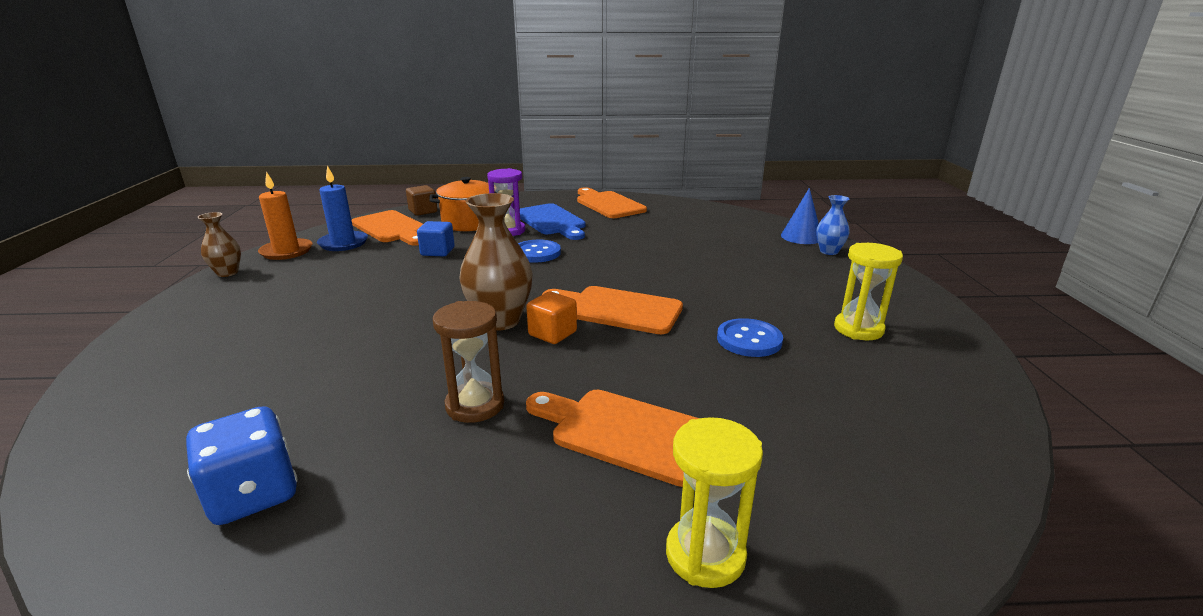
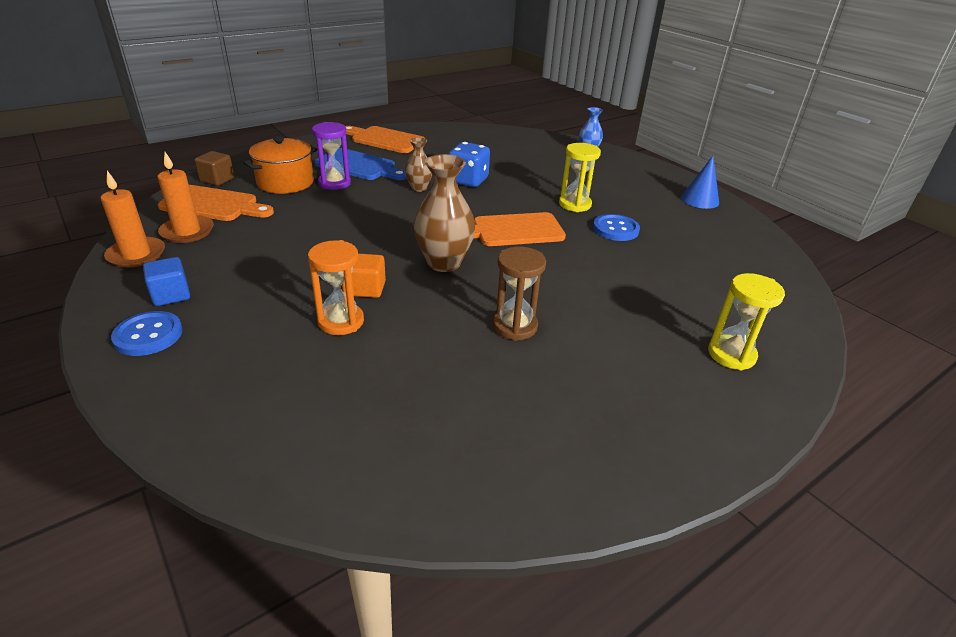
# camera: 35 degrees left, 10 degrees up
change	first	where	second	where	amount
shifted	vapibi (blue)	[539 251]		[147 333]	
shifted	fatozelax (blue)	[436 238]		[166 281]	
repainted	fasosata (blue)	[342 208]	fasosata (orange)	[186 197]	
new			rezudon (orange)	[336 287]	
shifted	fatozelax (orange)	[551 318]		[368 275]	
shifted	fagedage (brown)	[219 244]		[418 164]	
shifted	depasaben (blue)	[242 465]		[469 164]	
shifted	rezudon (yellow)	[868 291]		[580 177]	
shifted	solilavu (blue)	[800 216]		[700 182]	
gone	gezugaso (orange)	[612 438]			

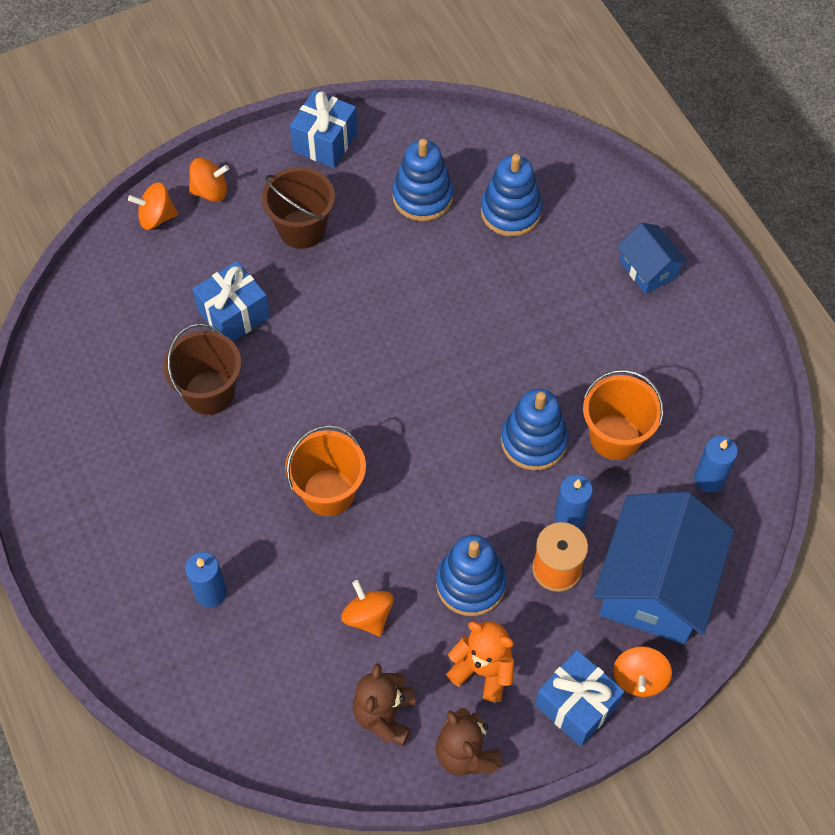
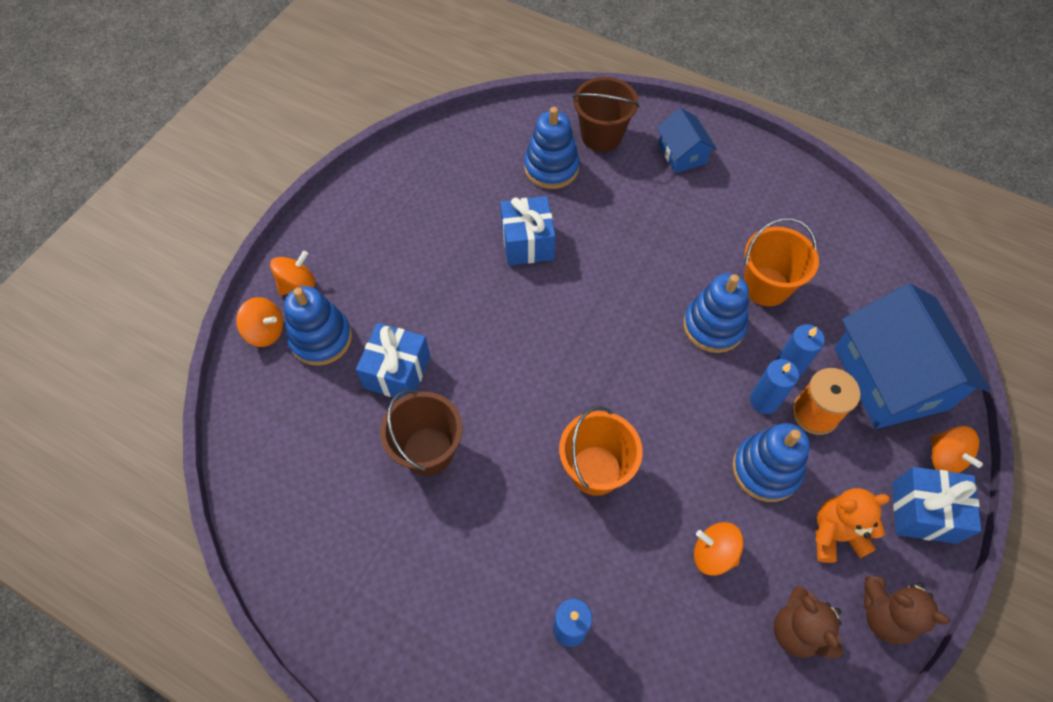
# camera: 35 degrees left, 0 degrees up
change	first	where	second	where	amount
rotated	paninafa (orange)	[153 206]		[259 322]	120 degrees counterclockwise
shifted	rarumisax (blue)	[423 180]		[318 326]	
shifted	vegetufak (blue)	[324 129]		[528 231]	
shifted	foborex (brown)	[298 208]		[606 114]	
rotated	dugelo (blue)	[652 258]		[687 140]	45 degrees clockwise
shifted	fasosata (blue)	[716 464]		[774 386]	

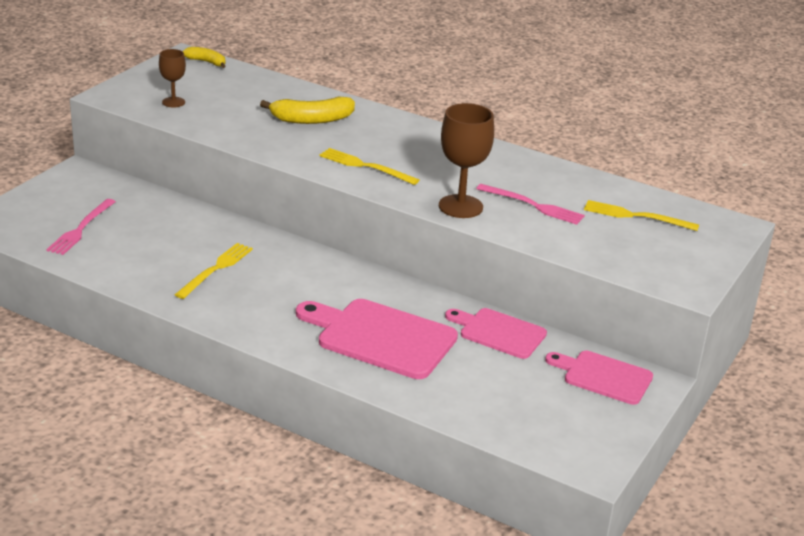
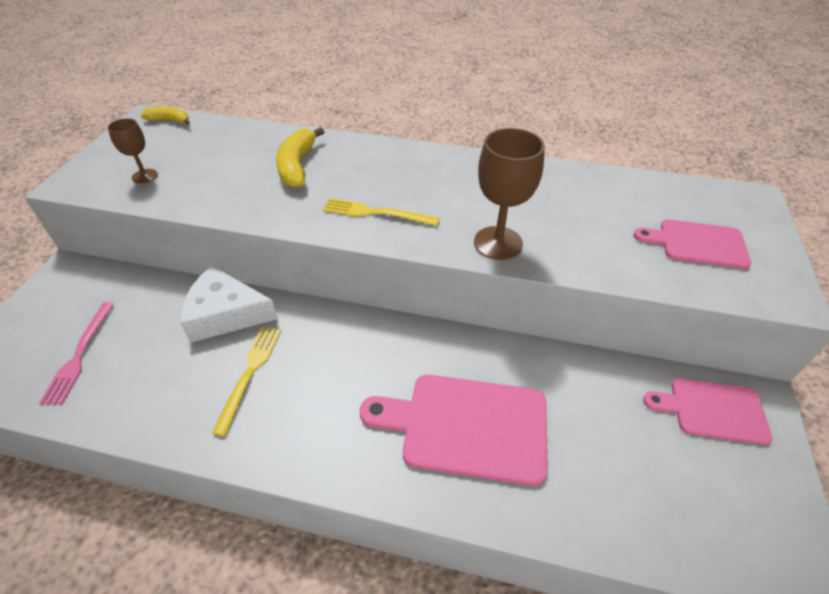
# camera: 15 degrees left, 15 degrees up
change	first	where	second	where	amount
new			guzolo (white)	[229 304]	
rotated	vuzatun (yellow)	[307 110]		[300 157]	120 degrees clockwise
shifted	gezugaso (pink)	[496 333]		[692 244]	
gone	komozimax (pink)	[530 204]			
gone	komozimax (yellow)	[641 215]			

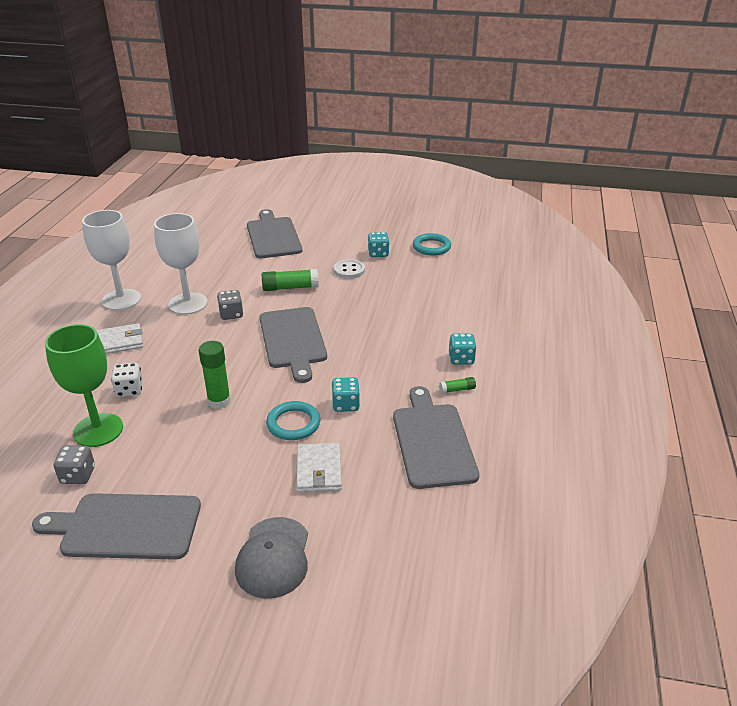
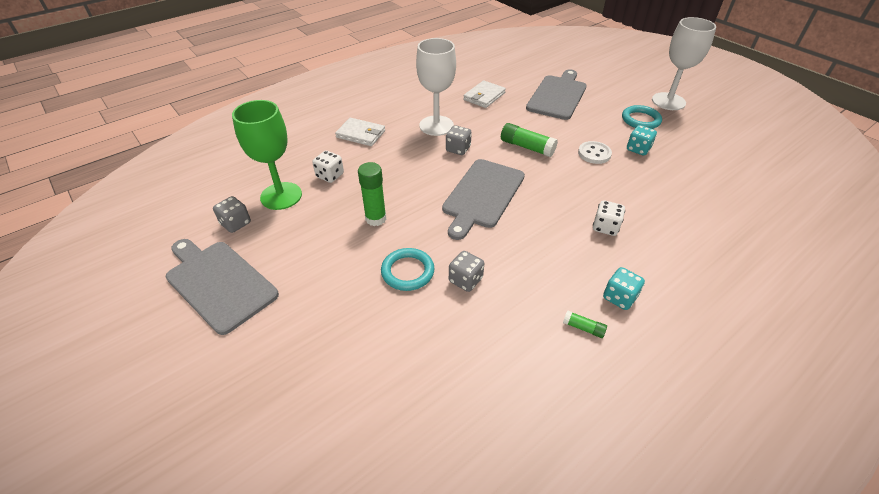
# camera: 40 degrees right, 10 degrees up
change	first	where	second	where	amount
repainted	depasaben (turquoise)	[345 394]	depasaben (grey)	[466 271]	
shifted	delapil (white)	[319 468]		[484 94]	
new			depasaben (white)	[609 218]	
shifted	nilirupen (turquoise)	[432 244]		[642 117]	
shifted	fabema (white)	[111 260]		[684 63]	
gone	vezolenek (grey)	[271 558]			
gone	gezugaso (grey)	[436 437]			

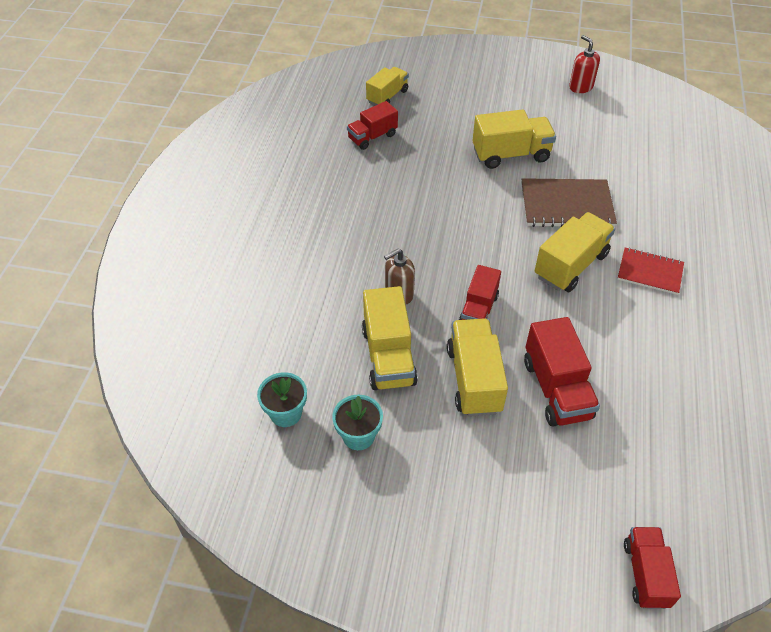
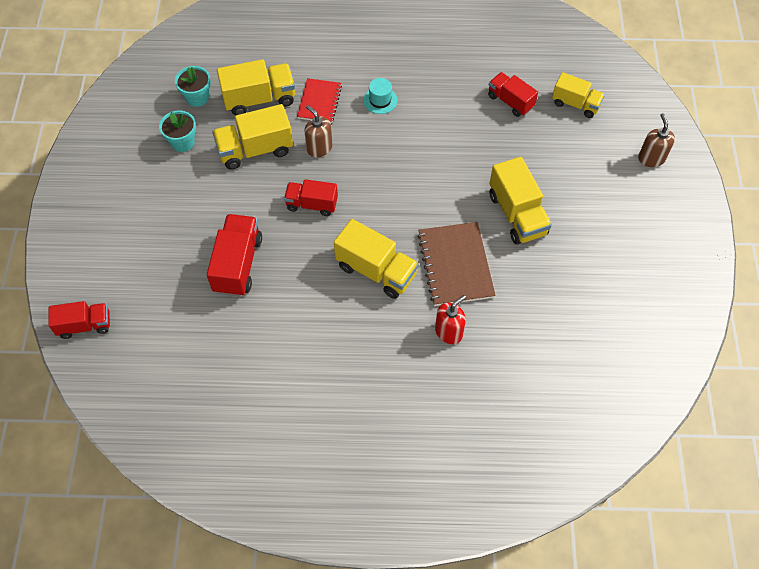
# camera: 80 degrees right, 10 degrees up
change	first	where	second	where	amount
rotated	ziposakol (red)	[562 372]		[234 255]	120 degrees clockwise
shifted	ziposakol (yellow)	[477 367]		[256 87]	
shifted	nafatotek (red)	[651 271]		[319 100]	
new			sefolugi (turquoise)	[380 96]	
shifted	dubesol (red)	[584 64]		[450 319]	
new			dubesol (brown)	[656 140]	

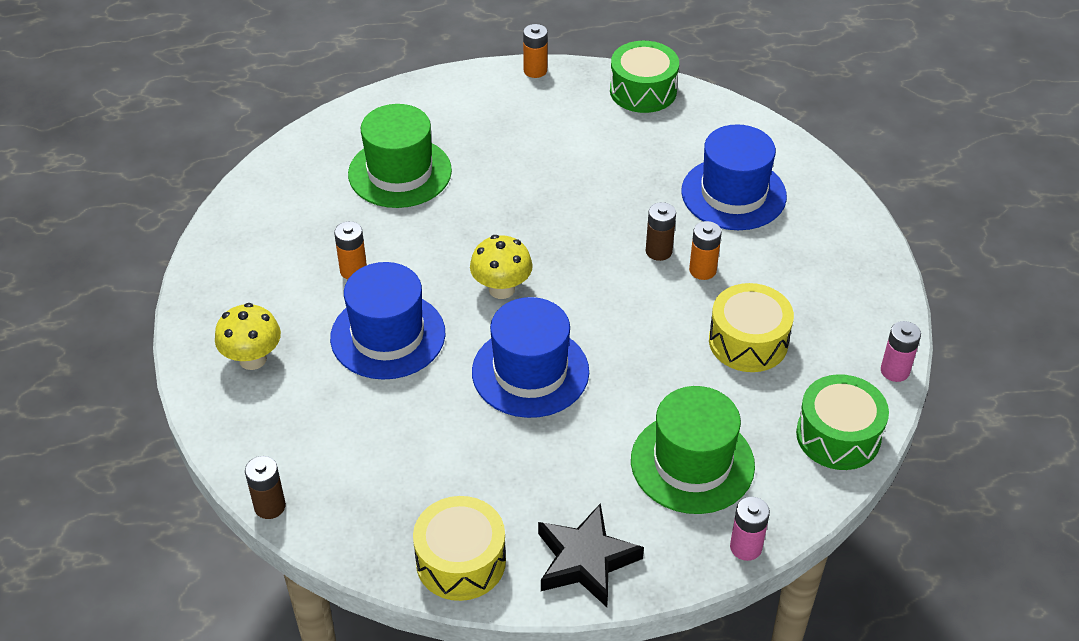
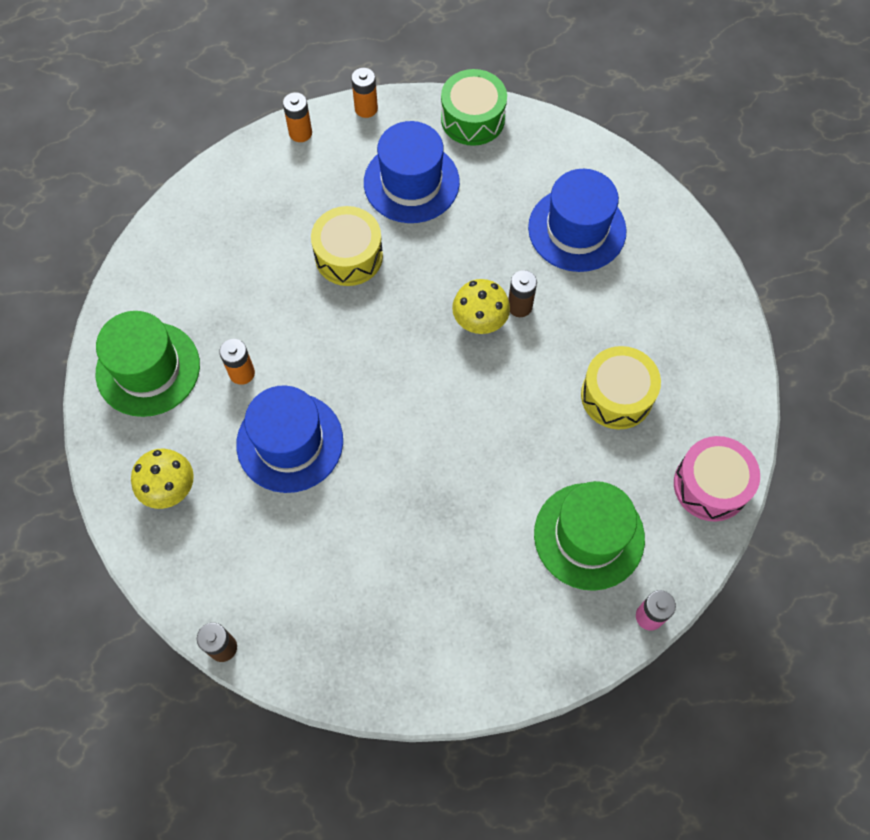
# camera: 10 degrees left, 20 degrees up
change	first	where	second	where	amount
shifted	sefolugi (green)	[400 156]		[148 364]	
shifted	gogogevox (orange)	[705 250]		[297 117]	
shifted	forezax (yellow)	[459 548]		[347 246]	
shifted	sefolugi (blue)	[530 357]		[412 172]	
shifted	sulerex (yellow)	[501 267]		[481 306]	
repainted	forezax (green)	[842 422]	forezax (pink)	[717 479]	
gone	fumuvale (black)	[591 555]			
gone	gogogevox (pink)	[901 351]			

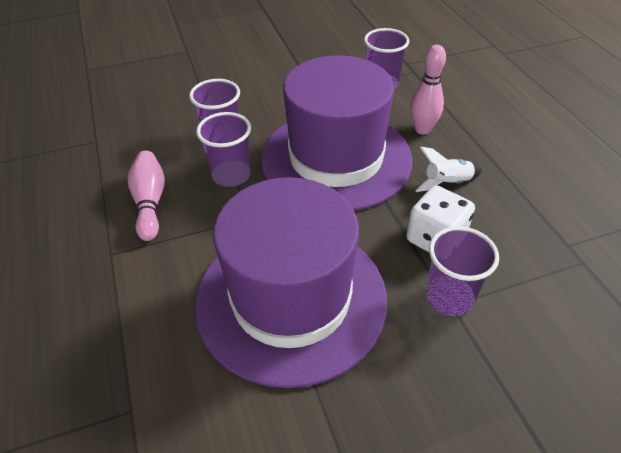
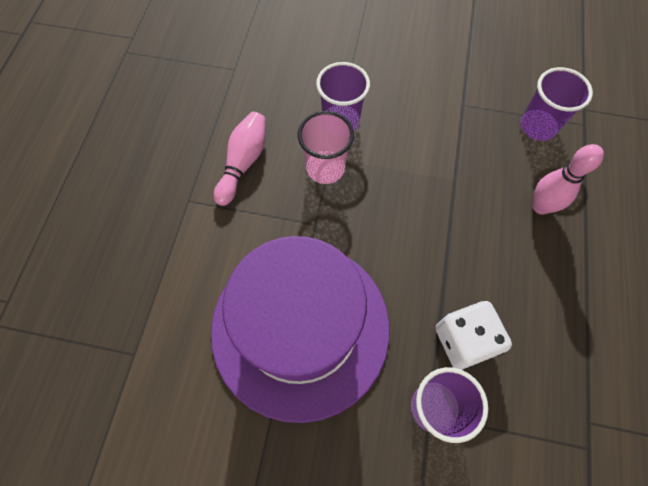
# camera: 30 degrees right, 20 degrees up
change	first	where	second	where	amount
repainted	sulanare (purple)	[223 149]	sulanare (pink)	[326 147]	
gone	sefolugi (purple)	[337 133]			
gone	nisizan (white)	[448 169]			

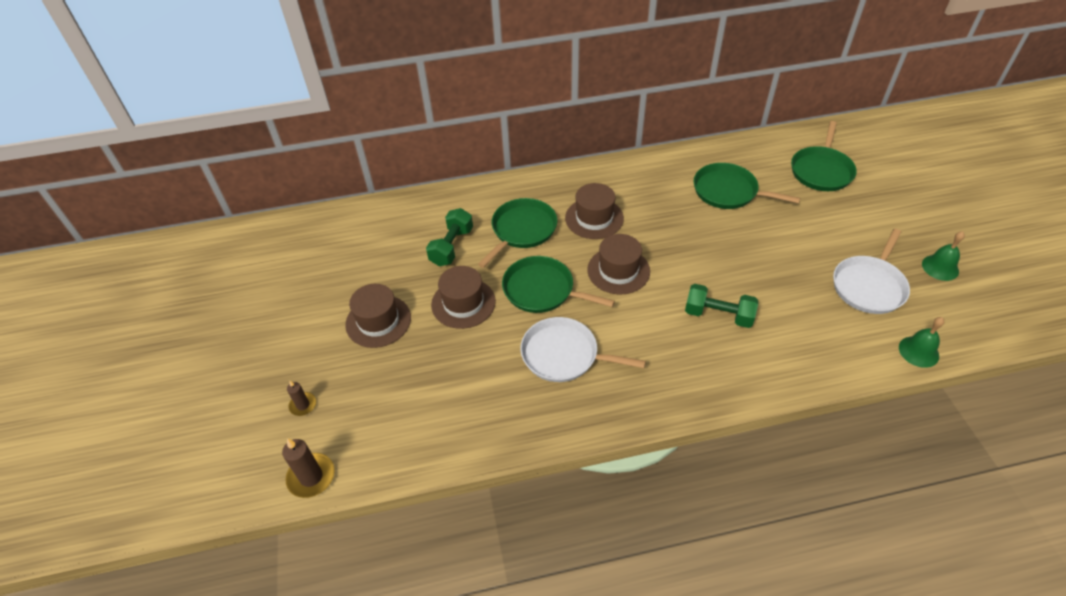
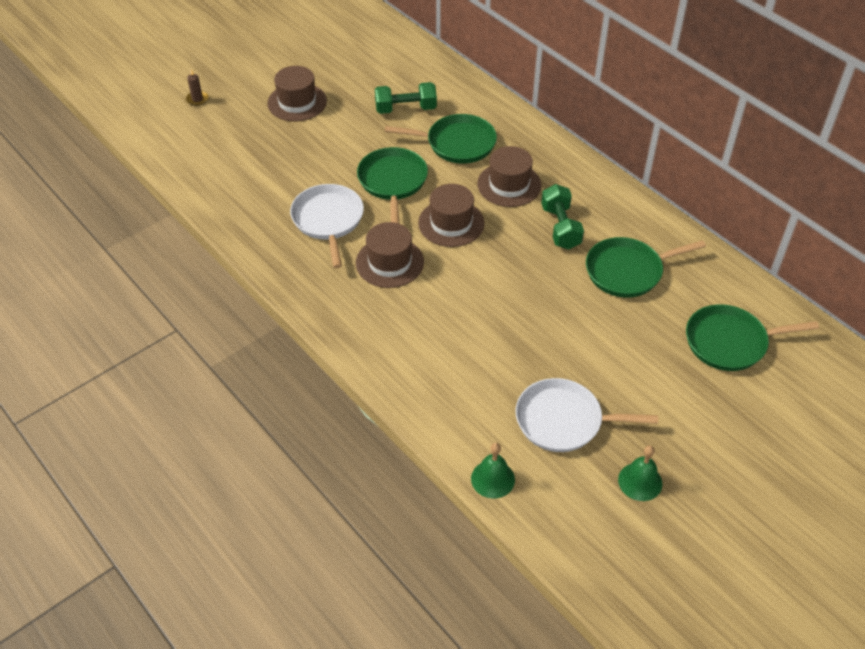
# camera: 60 degrees right, 0 degrees up
change	first	where	second	where	amount
shifted	sefolugi (brown)	[463 297]		[390 255]	
shifted	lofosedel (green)	[721 306]		[562 216]	
rotated	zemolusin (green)	[747 186]		[646 267]	105 degrees counterclockwise
gone	fasosata (brown)	[308 468]			

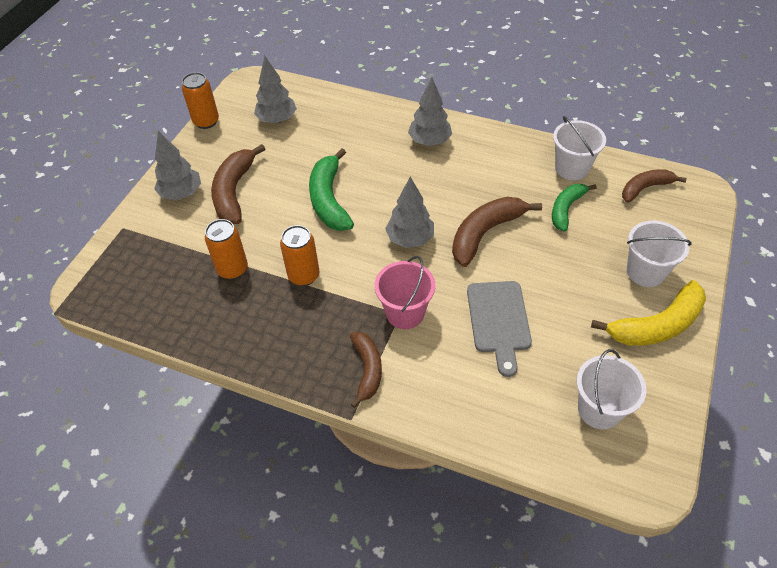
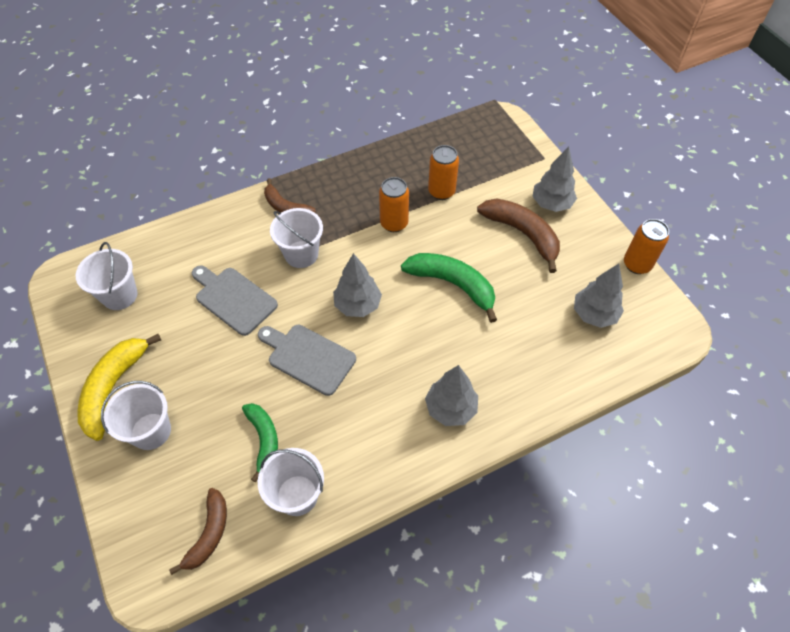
# camera: 130 degrees right, 5 degrees up
change	first	where	second	where	amount
swapped	vuzatun (brown)	[497 232]	gezugaso (grey)	[307 360]	
repainted	foborex (pink)	[405 292]	foborex (white)	[296 238]	

